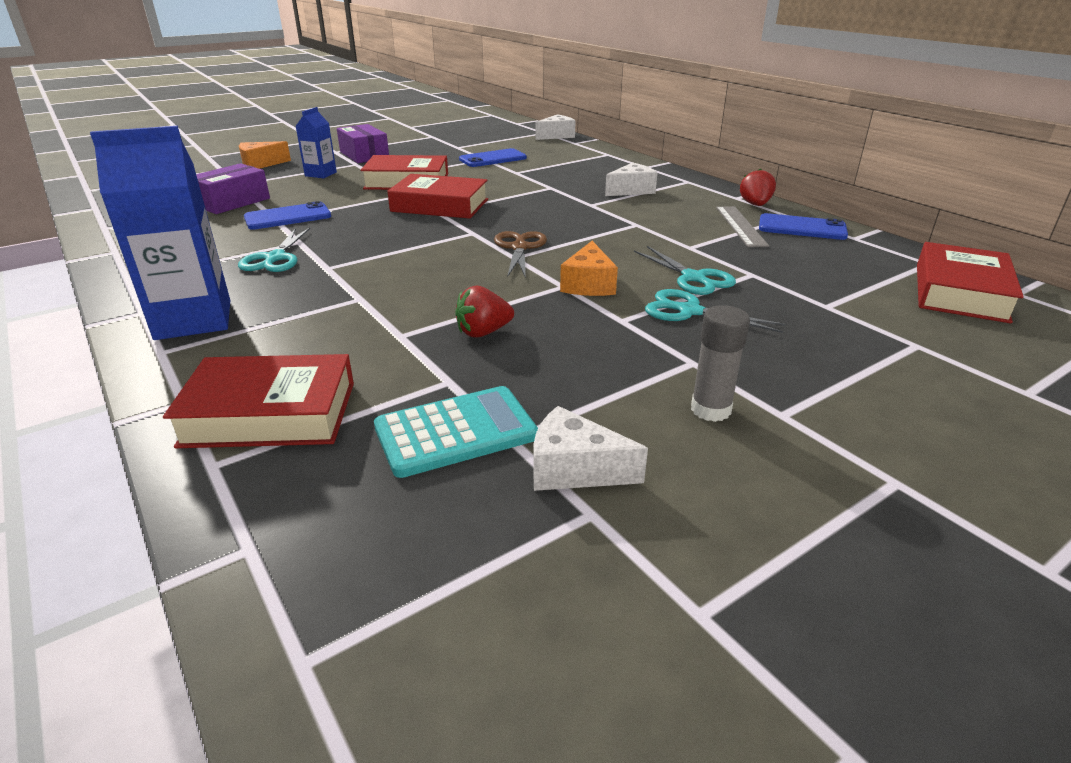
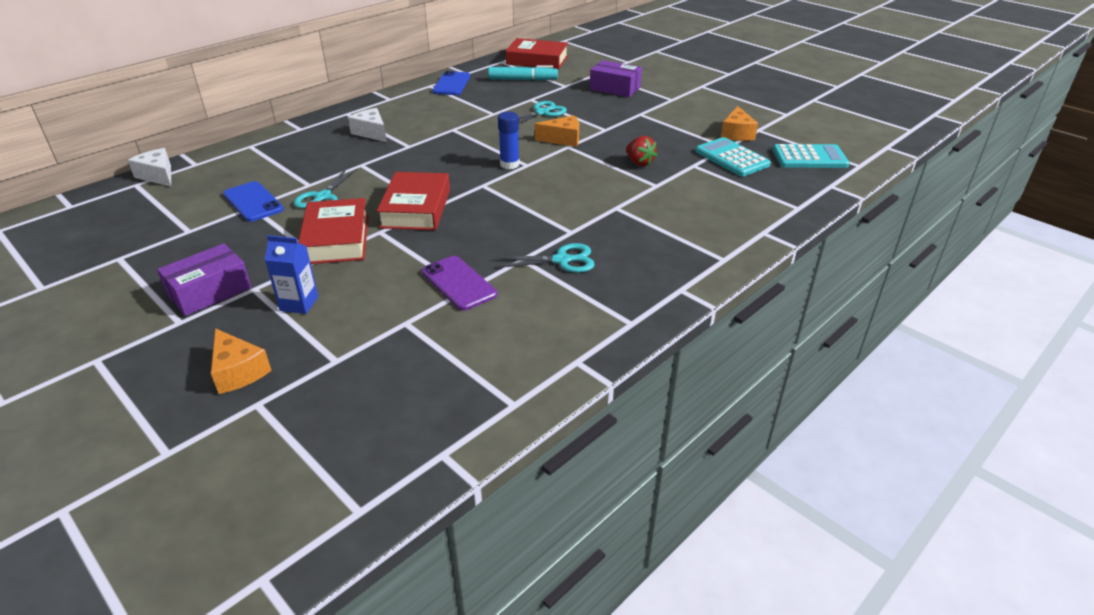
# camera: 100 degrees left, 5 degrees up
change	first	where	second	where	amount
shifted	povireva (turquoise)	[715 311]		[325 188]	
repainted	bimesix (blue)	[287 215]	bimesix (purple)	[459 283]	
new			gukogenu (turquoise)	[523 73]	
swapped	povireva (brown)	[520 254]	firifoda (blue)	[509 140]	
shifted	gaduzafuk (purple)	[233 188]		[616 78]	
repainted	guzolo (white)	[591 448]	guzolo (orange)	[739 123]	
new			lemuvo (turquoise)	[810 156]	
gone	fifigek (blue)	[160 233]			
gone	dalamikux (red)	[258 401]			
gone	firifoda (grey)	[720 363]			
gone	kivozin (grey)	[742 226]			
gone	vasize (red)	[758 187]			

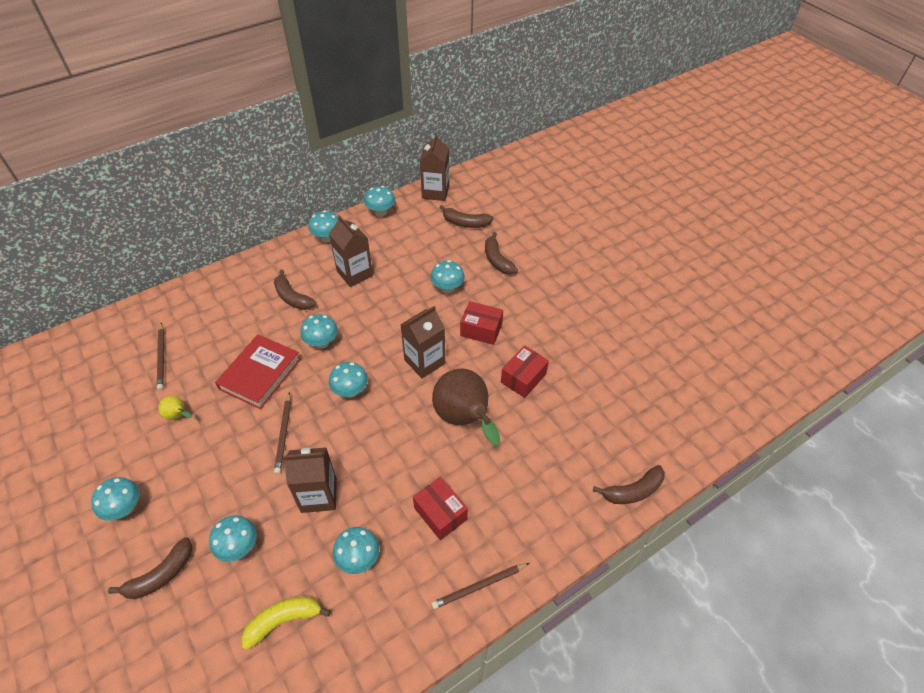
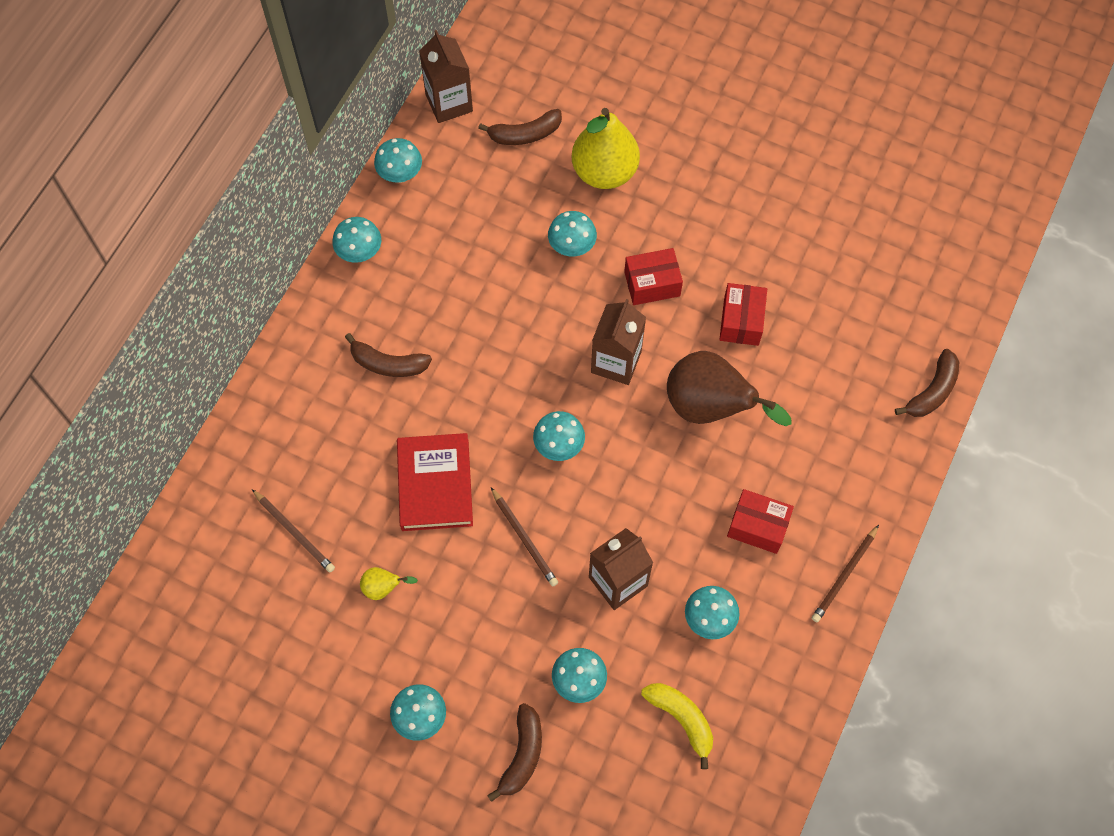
# camera: 30 degrees left, 15 degrees up
change	first	where	second	where	amount
swapped	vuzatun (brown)	[501 253]	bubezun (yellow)	[606 148]	
rotated	vuzatun (yellow)	[286 623]		[677 726]	105 degrees clockwise
gone	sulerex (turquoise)	[319 331]			
gone	fifigek (brown)	[351 251]			

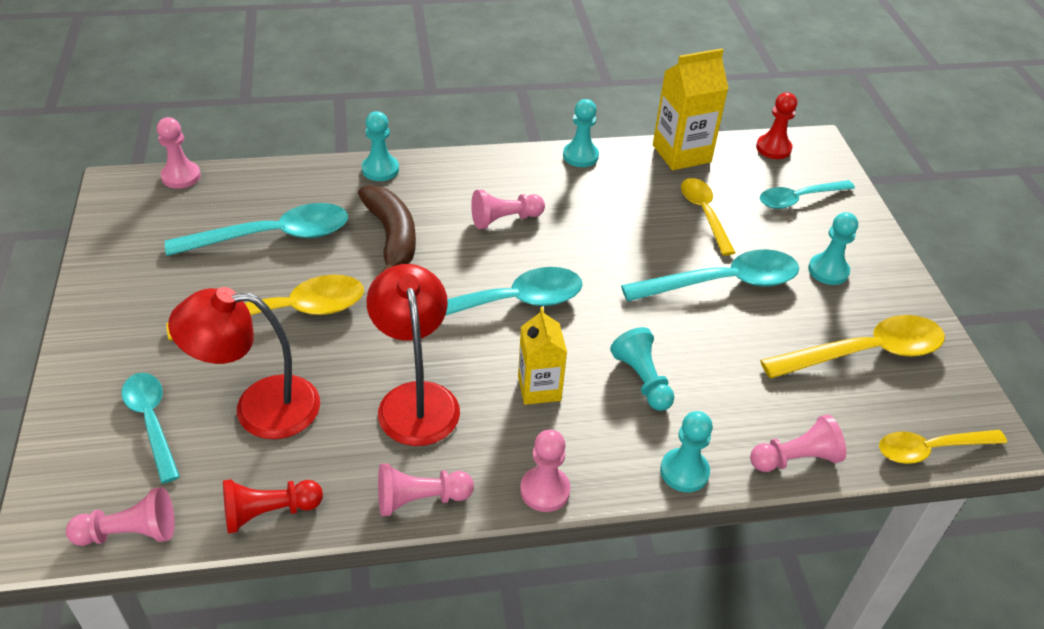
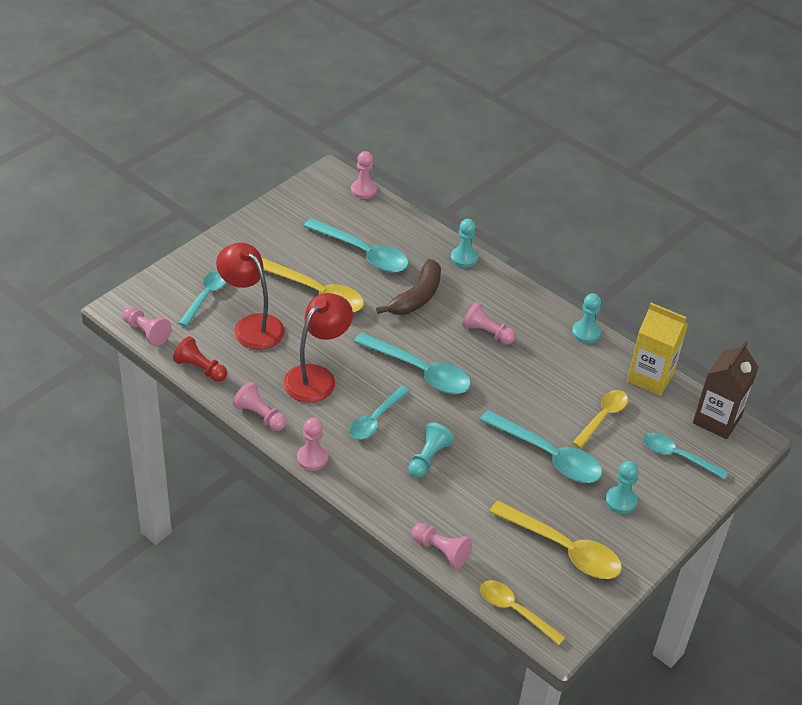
# camera: 50 degrees right, 0 degrees up
change	first	where	second	where	amount
swapped	fifigek (yellow)	[542 356]	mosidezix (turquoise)	[379 412]	
swapped	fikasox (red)	[776 125]	fifigek (brown)	[726 390]	
gone	fikasox (turquoise)	[686 451]			

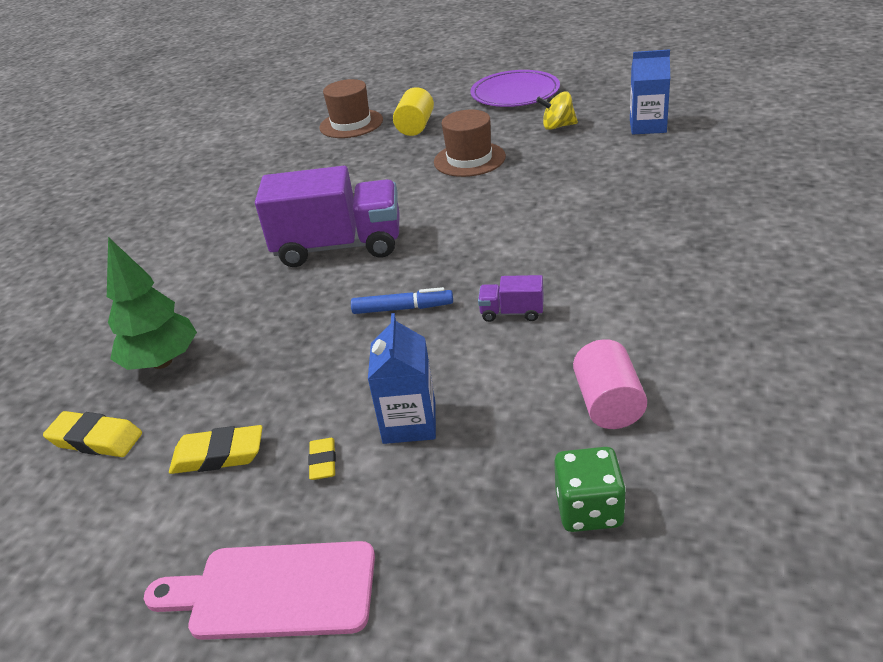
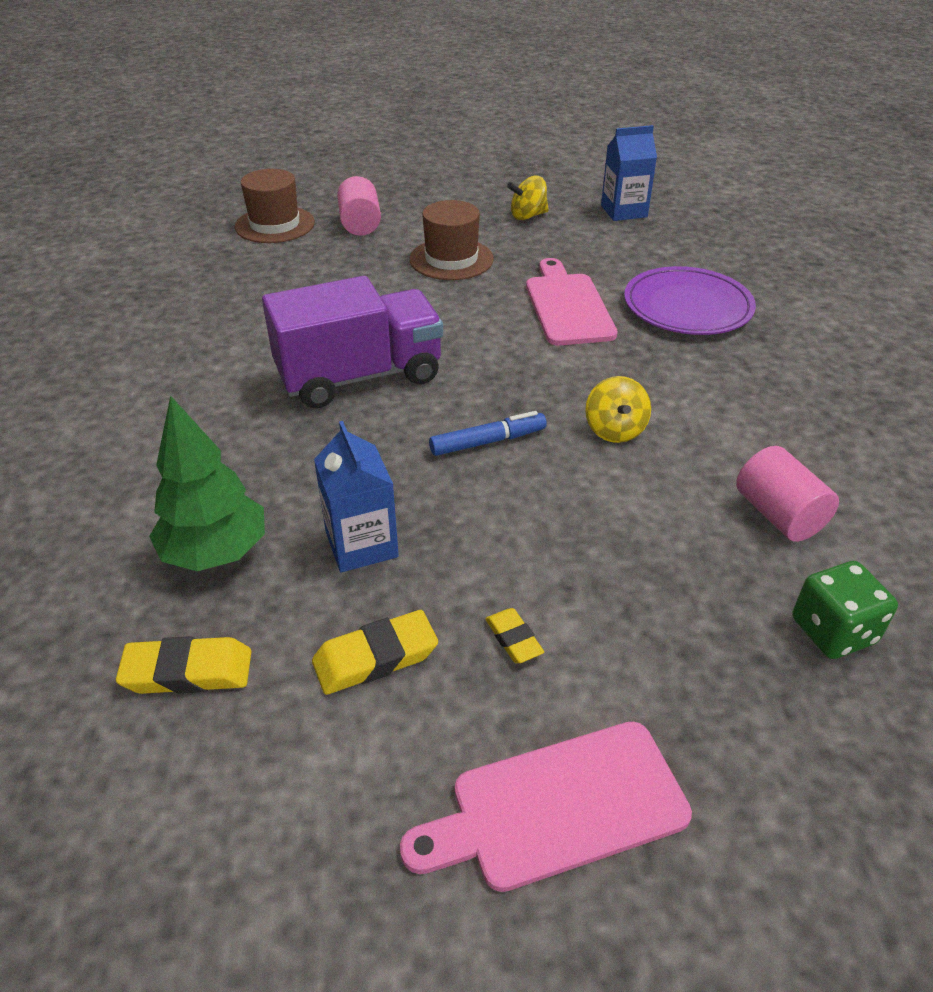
# camera: 25 degrees left, 5 degrees up
change	first	where	second	where	amount
shifted	fifigek (blue)	[402 378]		[356 496]	
repainted	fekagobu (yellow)	[413 111]	fekagobu (pink)	[359 206]	
new			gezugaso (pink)	[572 301]	
swapped	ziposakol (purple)	[511 298]	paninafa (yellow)	[618 409]	
shifted	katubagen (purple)	[515 88]		[690 300]	

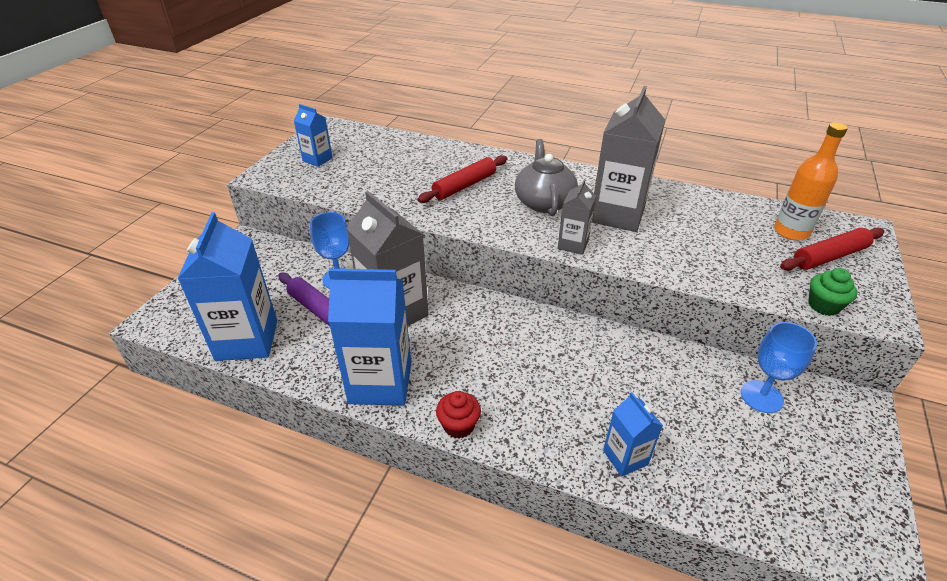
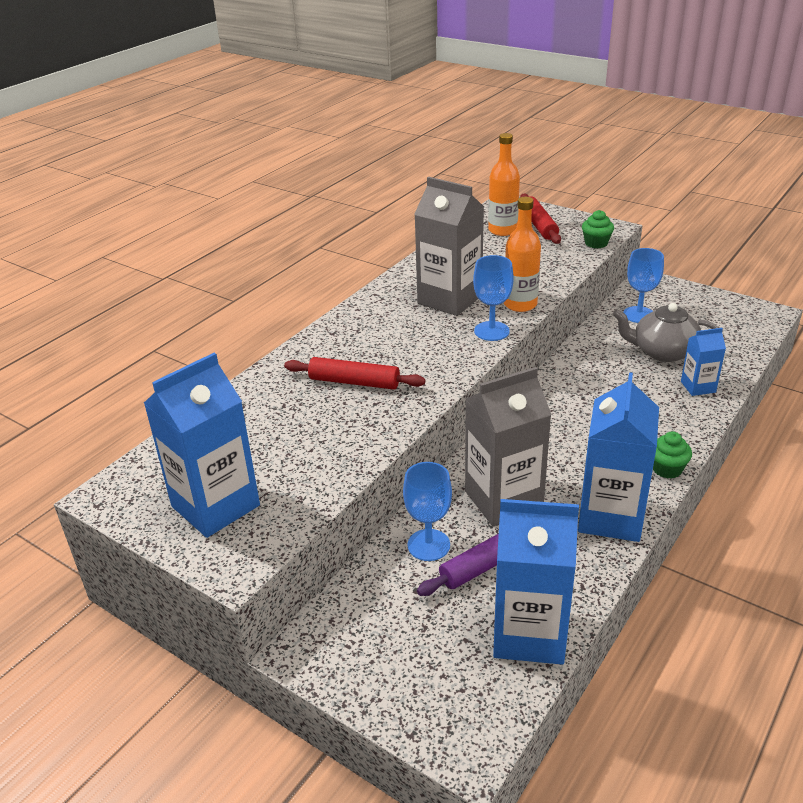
# camera: 75 degrees left, 5 degrees down
change	first	where	second	where	amount
scaled	fifigek (blue)	[313 135]		[202 445]	x1.93
rotated	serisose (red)	[462 179]		[355 373]	45 degrees counterclockwise
swapped	fifigek (grey)	[576 217]	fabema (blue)	[493 298]	
new			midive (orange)	[522 254]	
shifted	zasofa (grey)	[546 177]		[665 332]	
repainted	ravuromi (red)	[458 414]	ravuromi (green)	[672 455]	

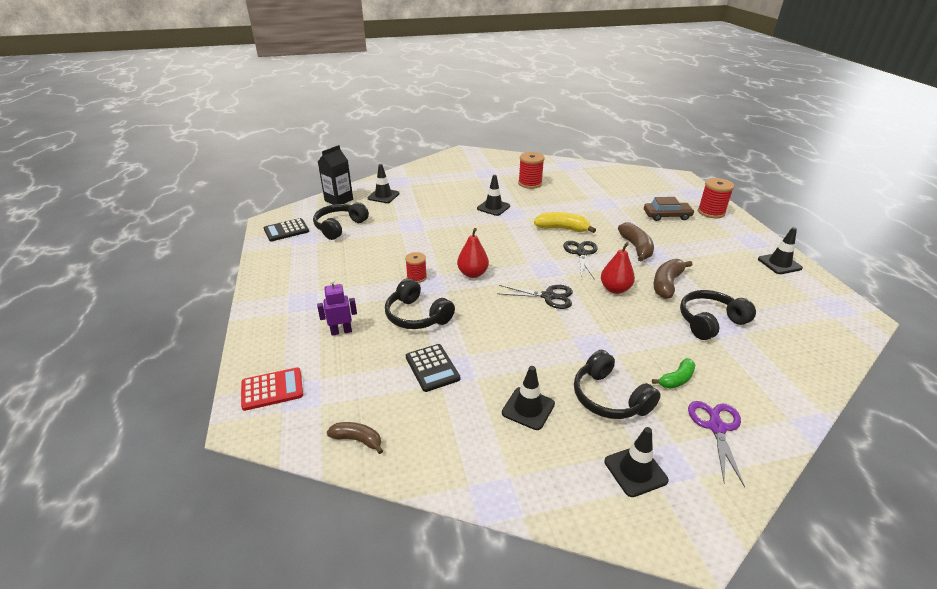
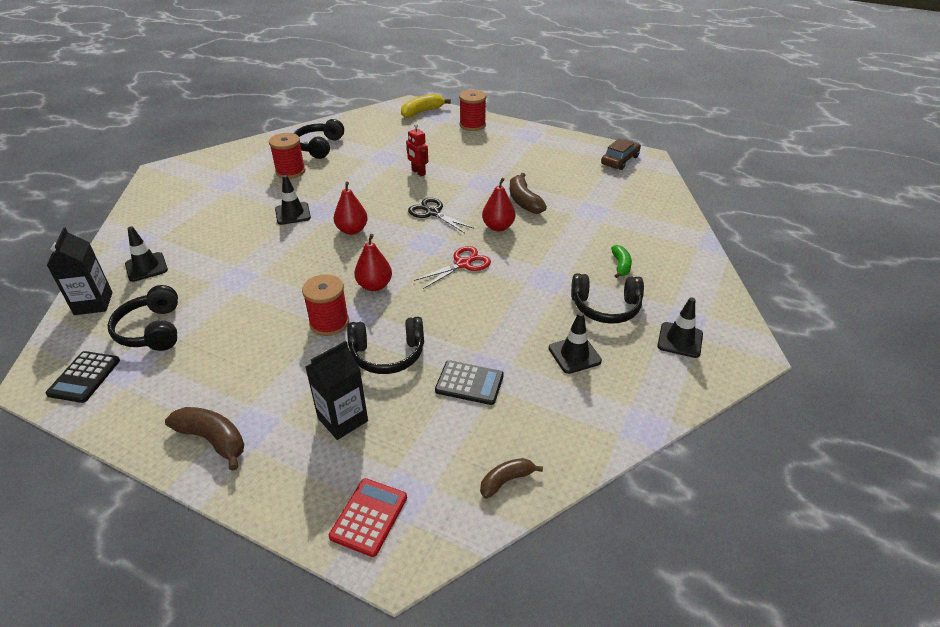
# camera: 50 degrees left, 5 degrees up
change	first	where	second	where	amount
shifted	vuzatun (brown)	[636 242]		[204 439]	
shifted	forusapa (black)	[718 315]		[319 139]	
scaled	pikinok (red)	[416 267]		[325 305]	x1.58
swapped	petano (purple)	[337 307]	fifigek (black)	[337 390]	
new			bubezun (red)	[351 208]	
shifted	vuzatun (yellow)	[565 222]		[426 106]	
new			petano (red)	[417 150]	
repainted	povireva (black)	[535 297]	povireva (red)	[452 267]	
shifted	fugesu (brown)	[669 209]		[621 154]	
gone	povireva (purple)	[716 444]			
gone	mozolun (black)	[780 250]			

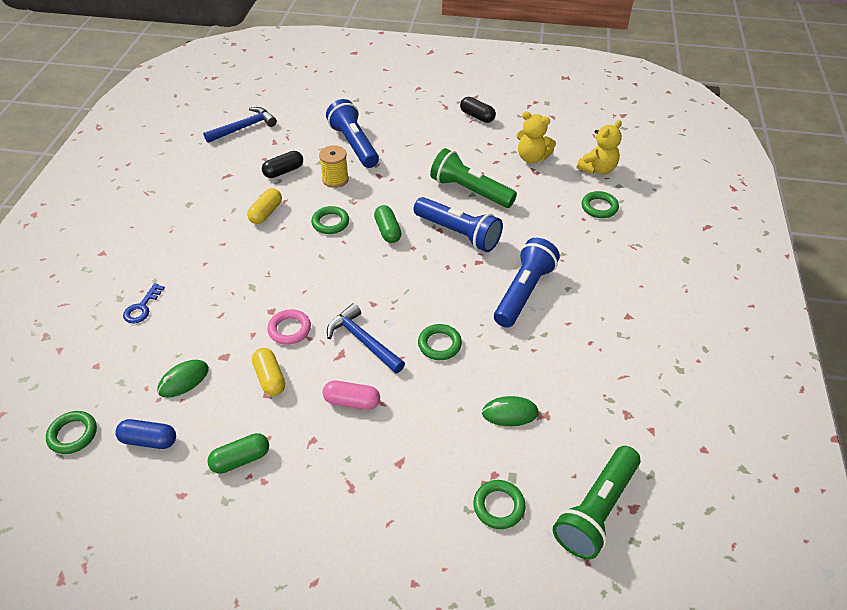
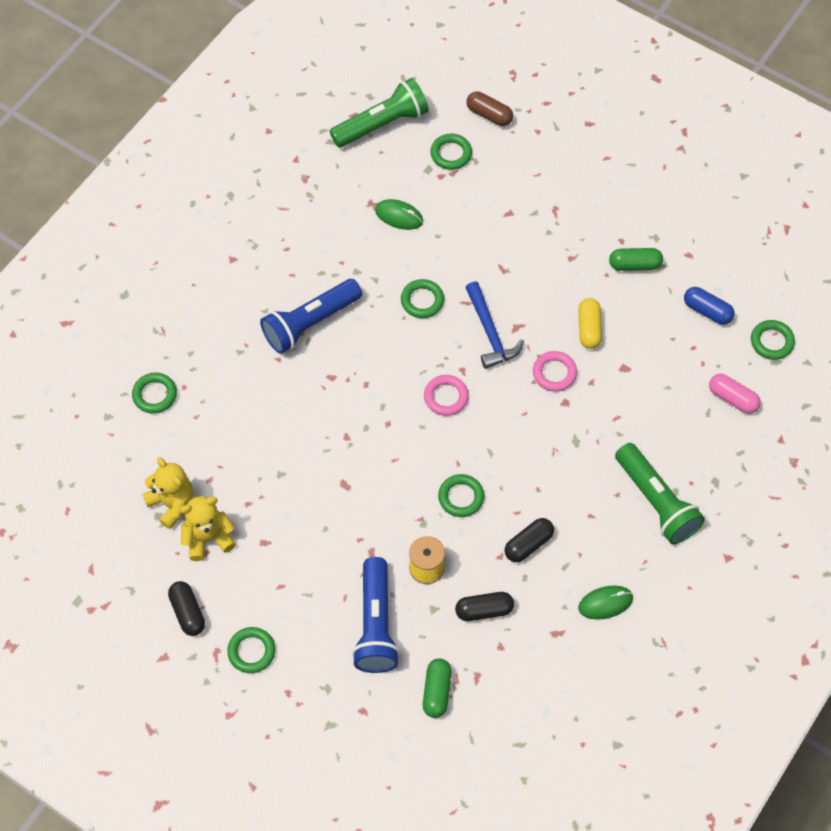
# camera: 155 degrees left, 15 degrees up
change	first	where	second	where	amount
shifted	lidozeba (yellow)	[599 147]		[208 528]	
new			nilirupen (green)	[251 650]	
shifted	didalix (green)	[388 224]		[437 688]	
new			nilirupen (pink)	[446 395]	
new			didalix (brown)	[489 109]	
repainted	didalix (yellow)	[264 206]	didalix (black)	[529 540]	
shifted	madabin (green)	[183 379]		[605 603]	
shifted	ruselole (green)	[473 178]		[660 493]	
shifted	didalix (pink)	[351 395]		[735 394]	
gone	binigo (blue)	[144 303]			
gone	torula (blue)	[240 125]			
gone	ruselole (blue)	[458 224]			

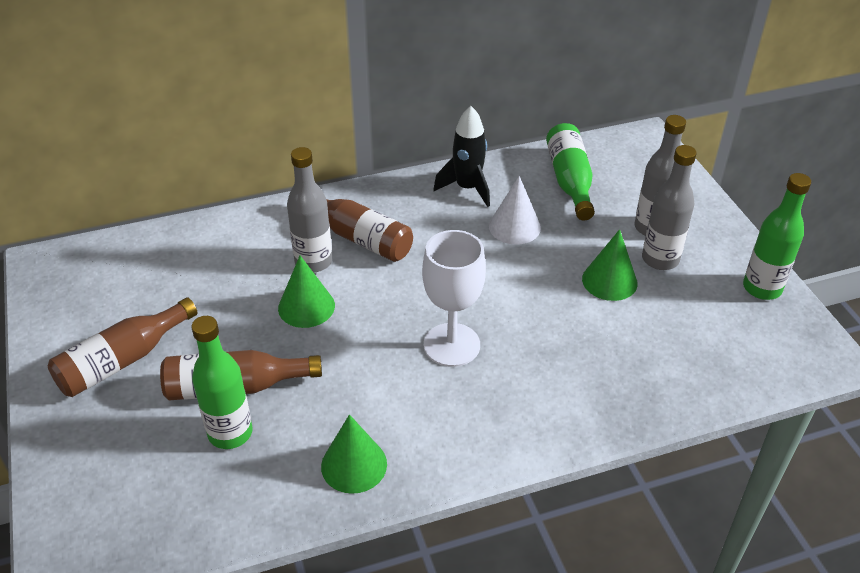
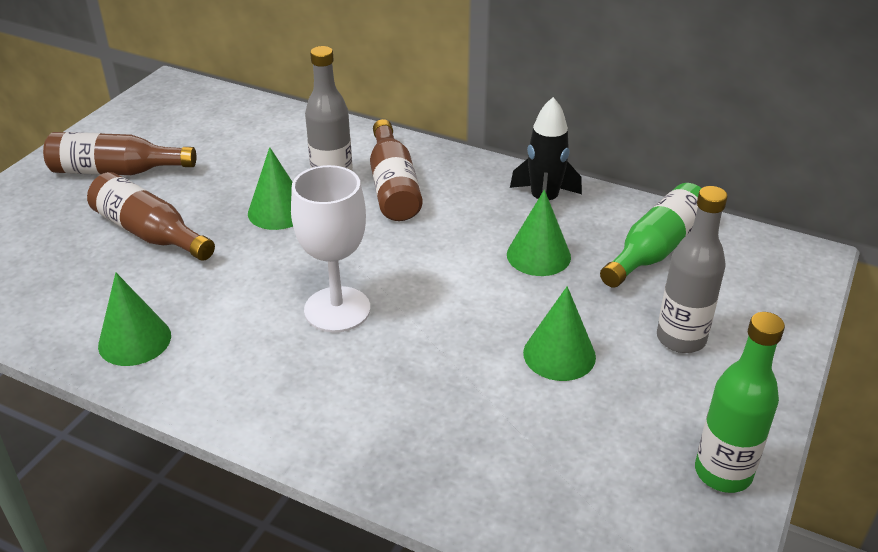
# camera: 45 degrees right, 5 degrees down
change	first	where	second	where	amount
repainted	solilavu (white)	[515 210]	solilavu (green)	[539 233]	
gone	midive (green)	[222 382]			
gone	midive (grey)	[669 207]			

